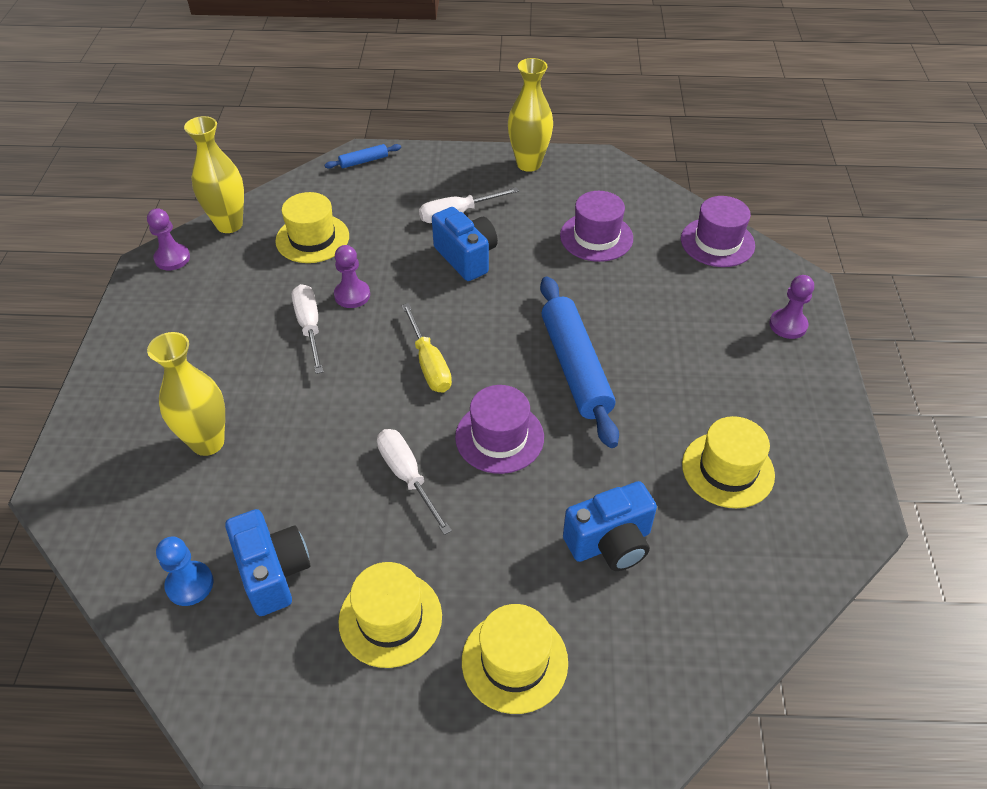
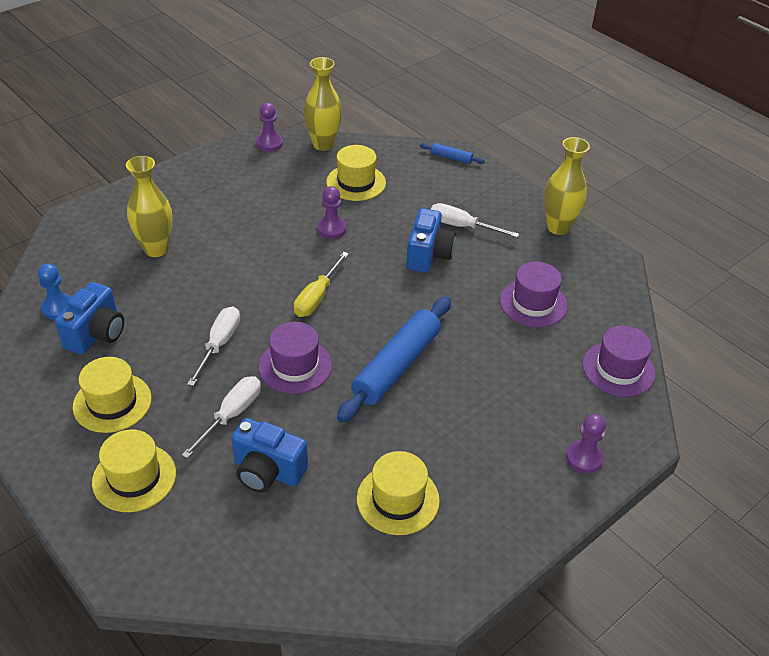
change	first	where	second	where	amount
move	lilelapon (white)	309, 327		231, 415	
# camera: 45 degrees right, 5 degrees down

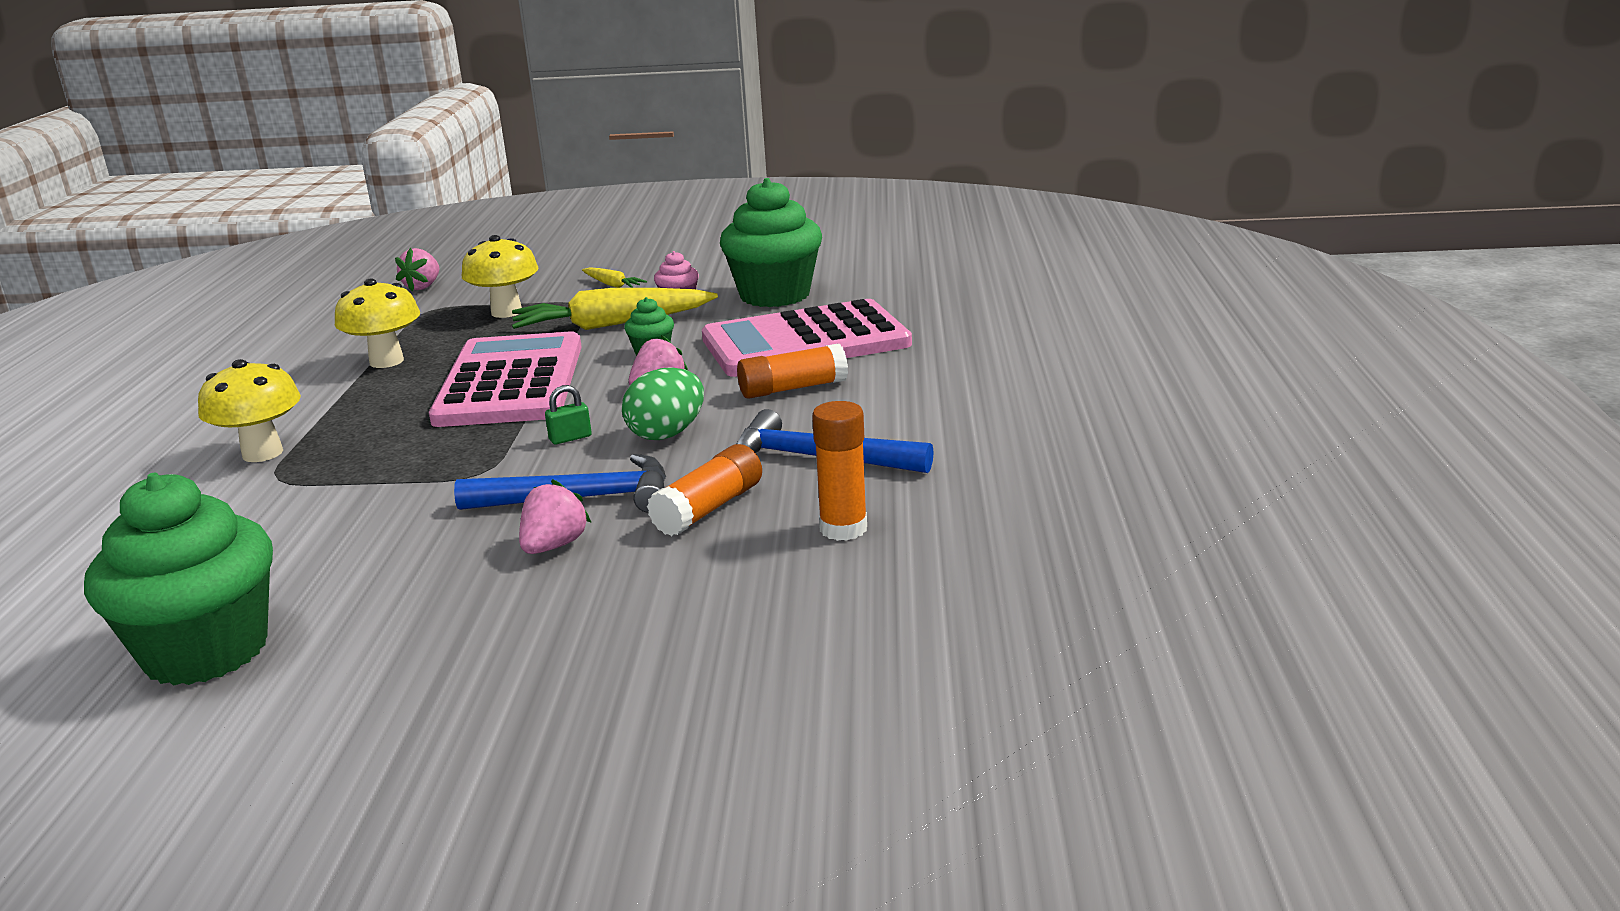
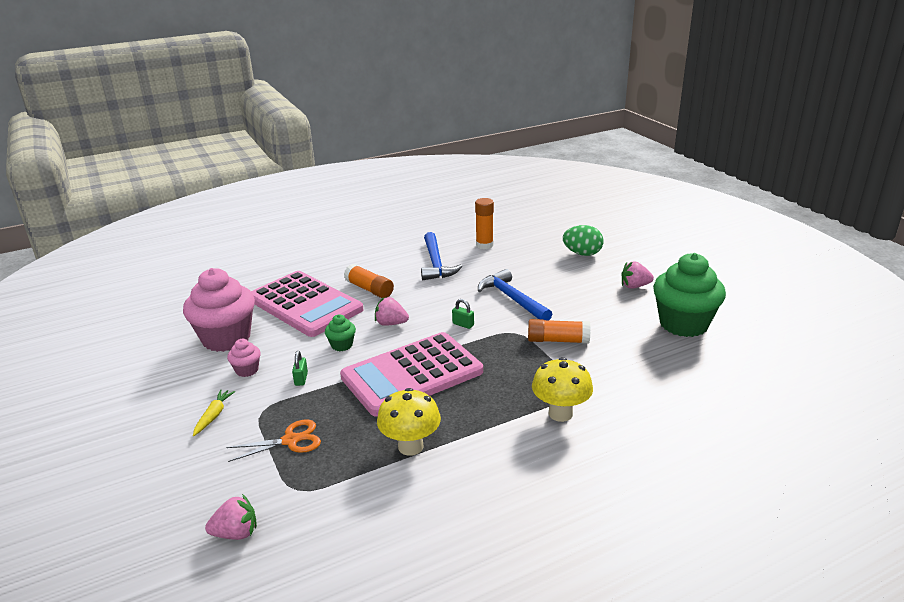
change	first	where	second	where	amount
recolor	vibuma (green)	774, 295	vibuma (pink)	226, 338	
replace	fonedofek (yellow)	506, 312	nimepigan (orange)	290, 440	
replace	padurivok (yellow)	612, 325	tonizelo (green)	301, 379	
move	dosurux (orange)	709, 509		558, 340	
move	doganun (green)	667, 434		582, 253	
move	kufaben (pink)	554, 546		634, 286	
# camera: 120 degrees left, 5 degrees up

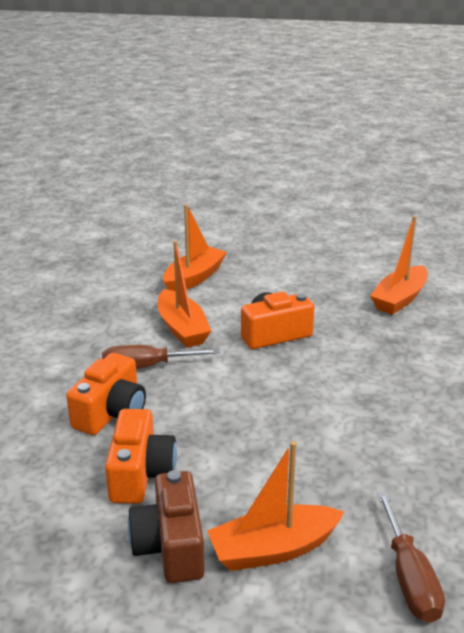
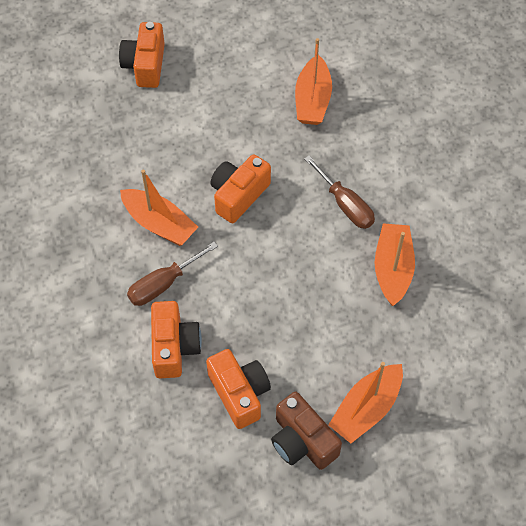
change	first	where	second	where	amount
insert			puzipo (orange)	145, 65	
move	lilelapon (brown)	409, 578		345, 205	
move	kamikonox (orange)	194, 278		392, 269	
# camera: 30 degrees left, 30 degrees up

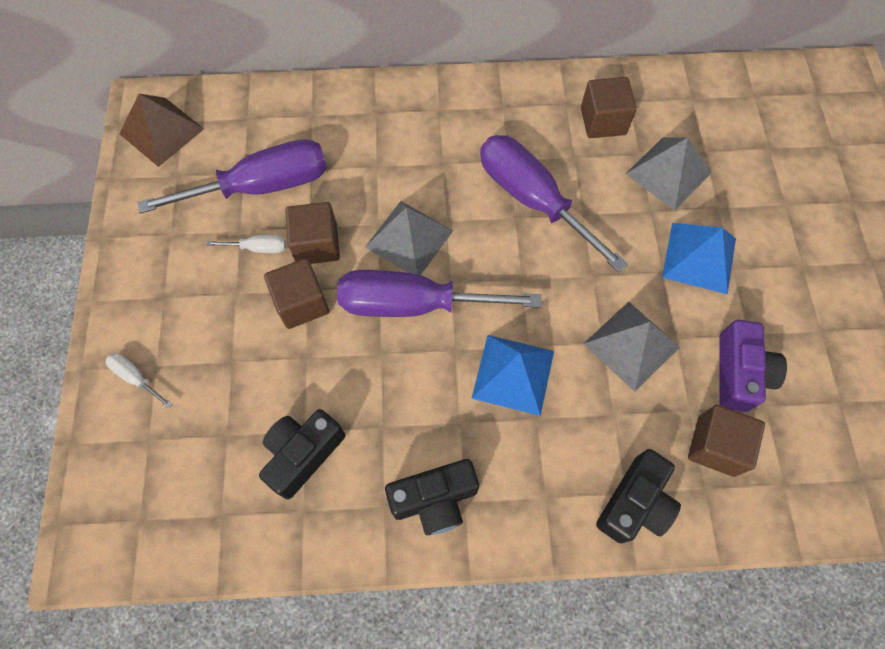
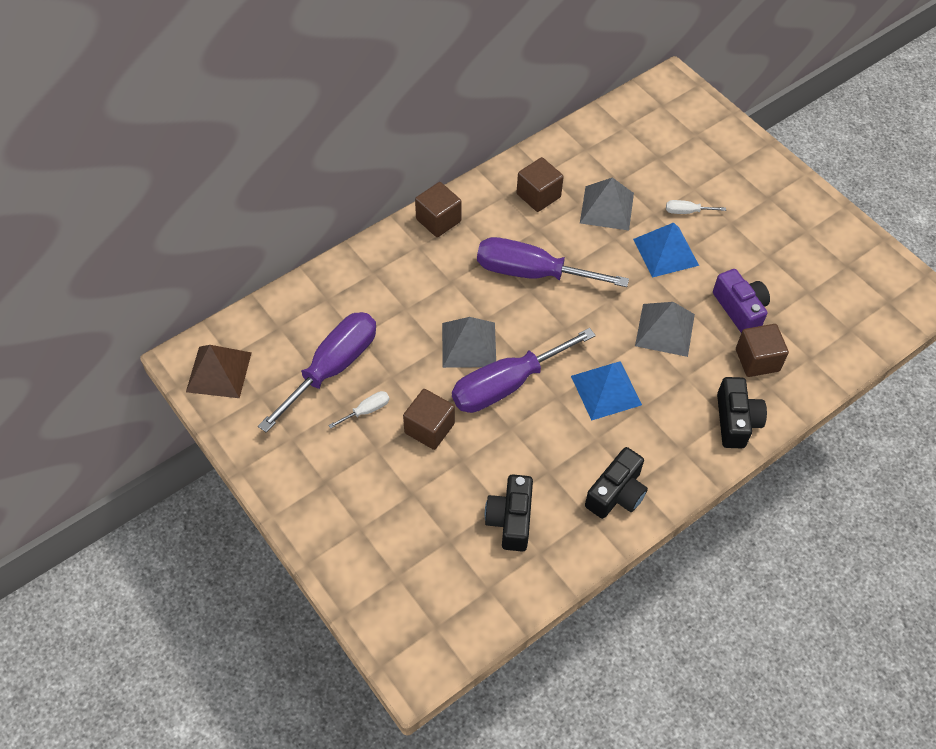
change	first	where	second	where	amount
move	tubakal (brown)	317, 244		438, 220	
move	lilelapon (white)	136, 377		686, 211	
# camera: 35 degrees left, 10 degrees down

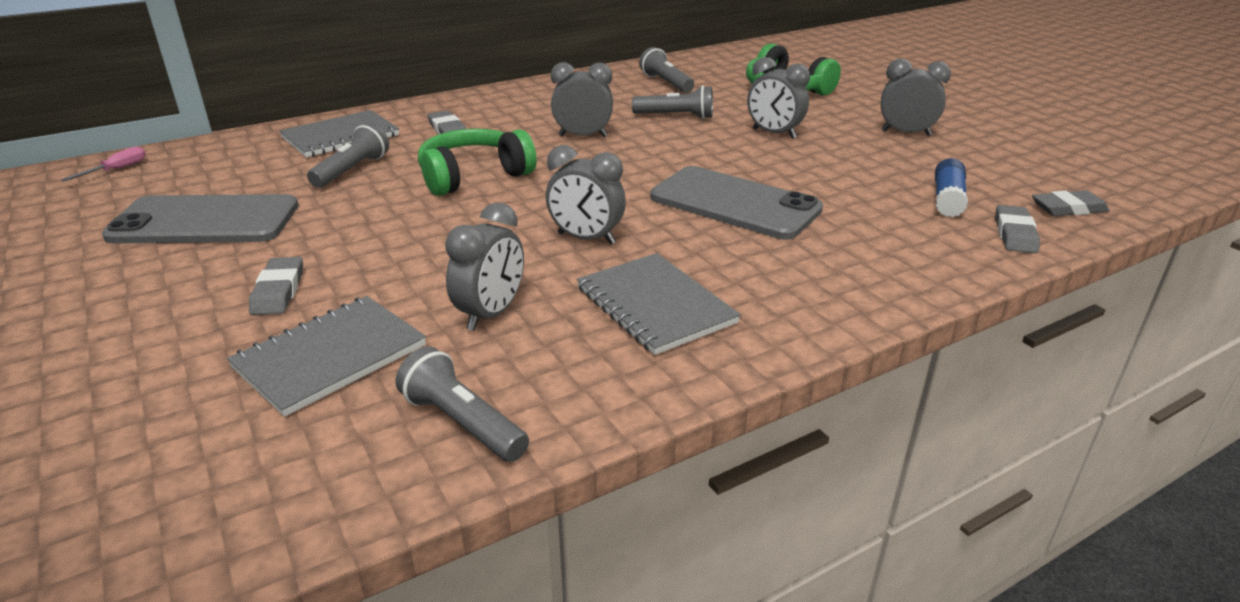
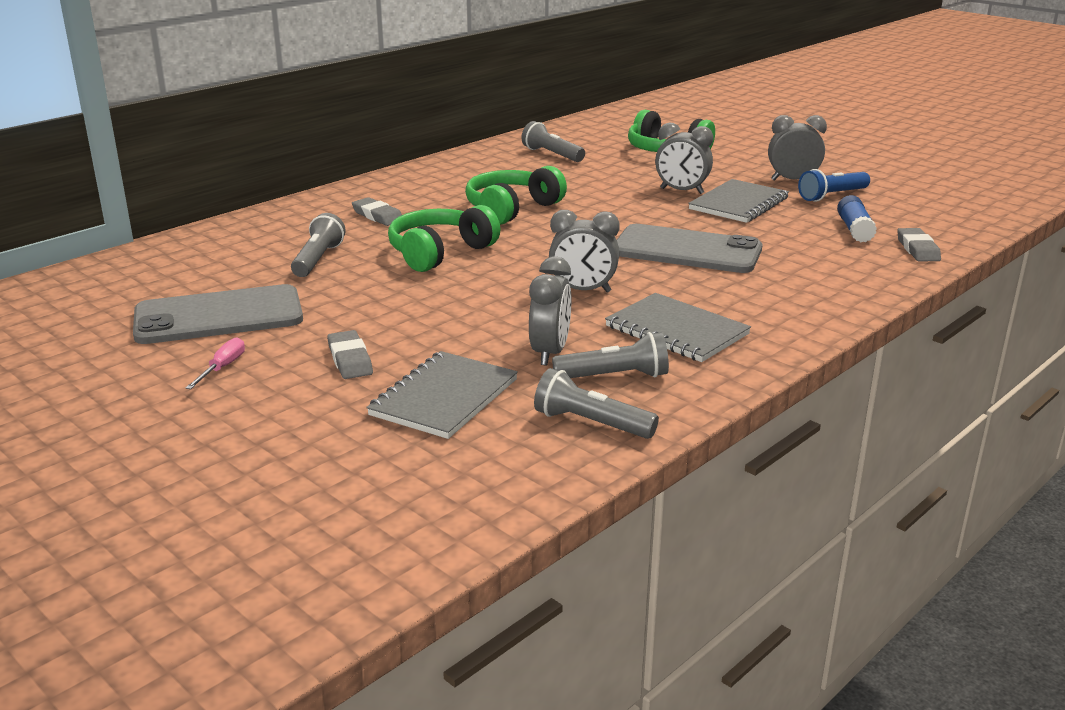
change	first	where	second	where	amount
move	lilelapon (pink)	117, 169		223, 368	
replace	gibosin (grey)	583, 136	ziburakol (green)	511, 209	
move	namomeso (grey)	676, 116		614, 376	
move	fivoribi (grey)	340, 136		738, 204	
insert			namomeso (blue)	832, 196	
delete	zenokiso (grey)	1068, 208			
# camera: 15 degrees left, 5 degrees down

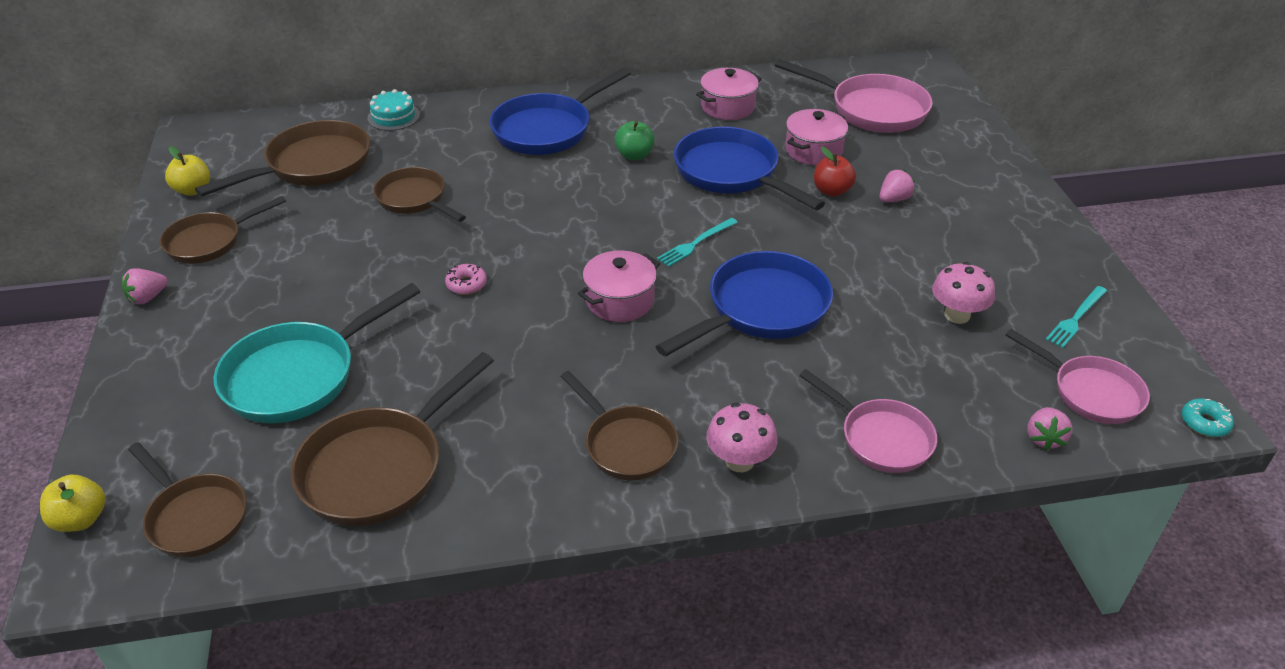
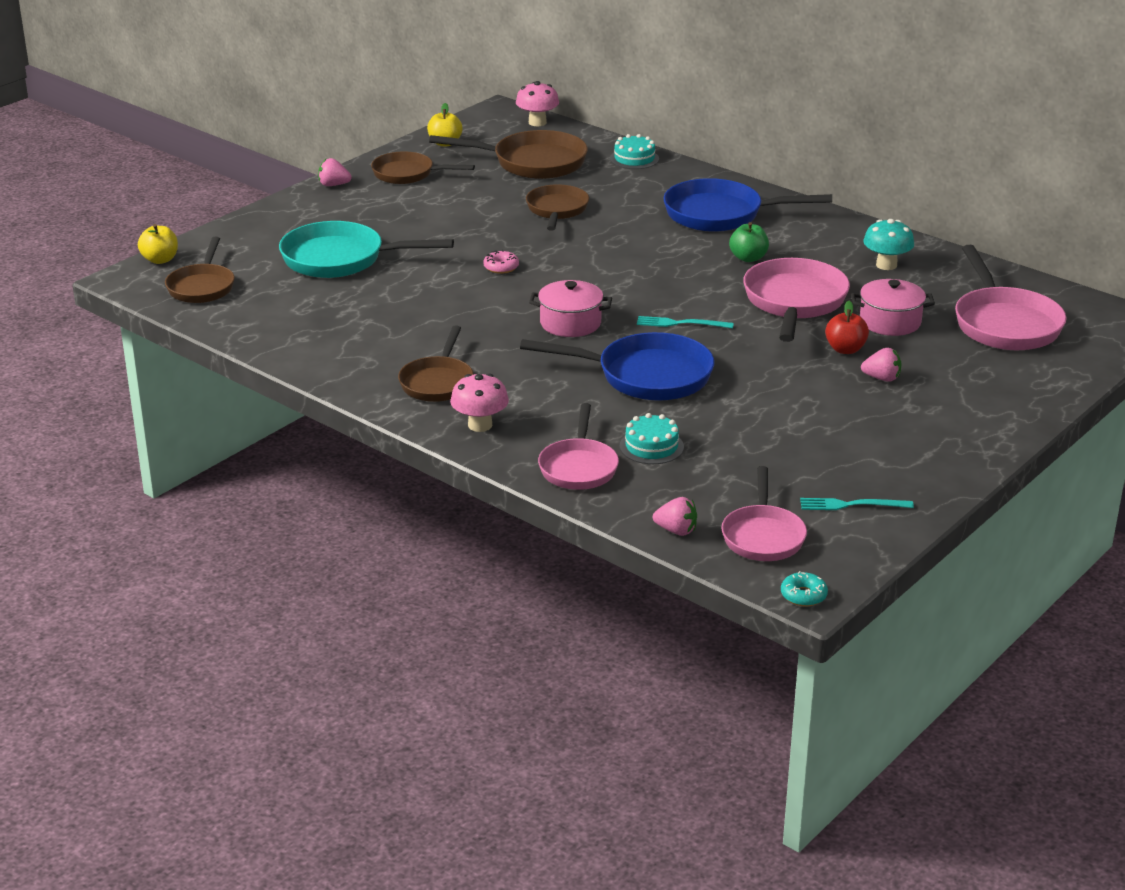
change	first	where	second	where	amount
move	fonedofek (pink)	957, 315		537, 122	
insert			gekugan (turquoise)	651, 446	
rotate	kufaben (pink)	1043, 438		676, 531	135 degrees counterclockwise
recolor	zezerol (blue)	731, 173	zezerol (pink)	794, 302	
replace	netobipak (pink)	727, 107	fonedofek (turquoise)	886, 265	
delete	zezerol (brown)	380, 467			
# camera: 50 degrees right, 10 degrees down

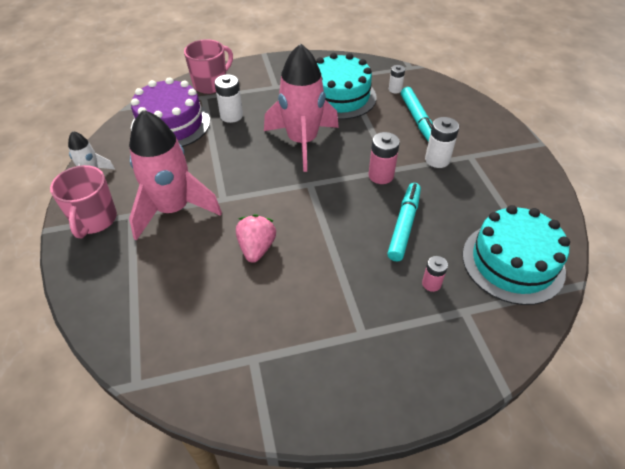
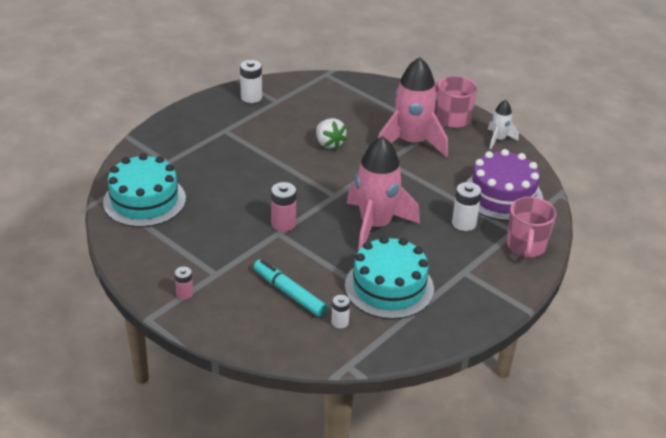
change	first	where	second	where	amount
move	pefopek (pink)	431, 284		184, 294	
move	pefopek (white)	437, 160		251, 97	
recolor	kufaben (pink)	256, 248	kufaben (white)	329, 144	
delete	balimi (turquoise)	404, 225			
# camera: 145 degrees right, 10 degrees down

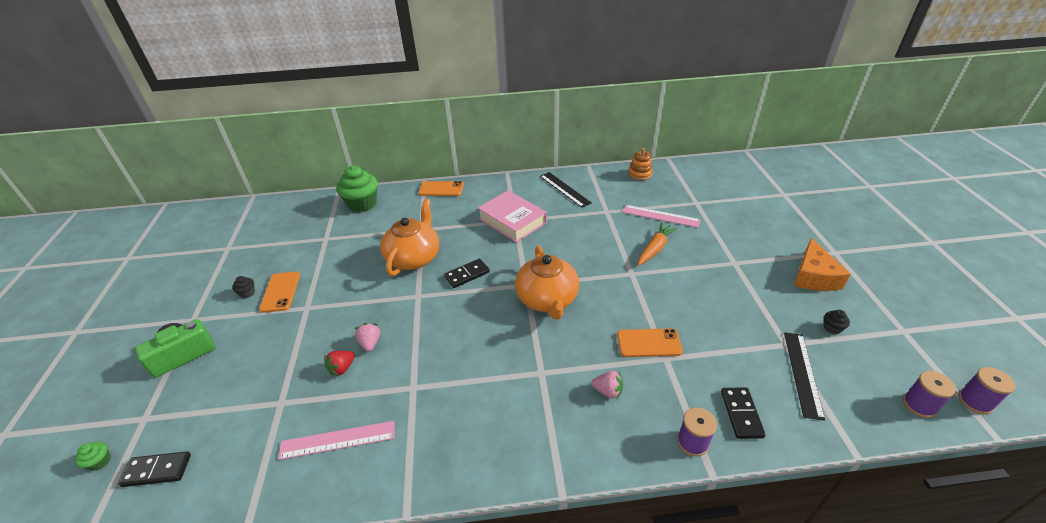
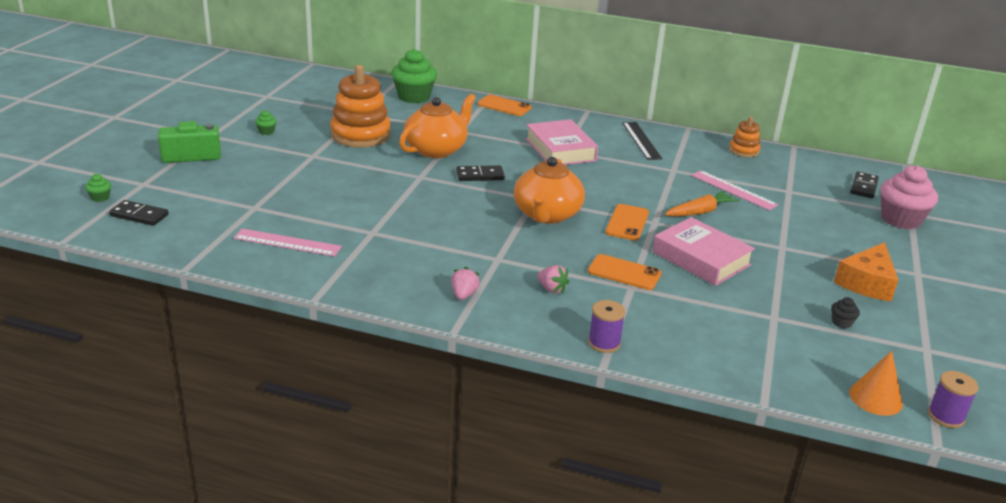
change	first	where	second	where	amount
recolor	vibuma (black)	247, 293	vibuma (green)	266, 131	
insert			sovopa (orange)	360, 135	
move	kufaben (pink)	370, 343		464, 295	
move	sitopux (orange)	280, 292		627, 223	
insert			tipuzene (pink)	701, 258	
replace	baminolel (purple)	919, 405	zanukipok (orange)	875, 398	
move	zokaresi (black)	741, 414		864, 187	
insert			vibuma (pink)	900, 220	
delete	kufaben (red)	342, 368			
delete	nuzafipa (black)	802, 373			
# camera: 20 degrees right, 10 degrees down

